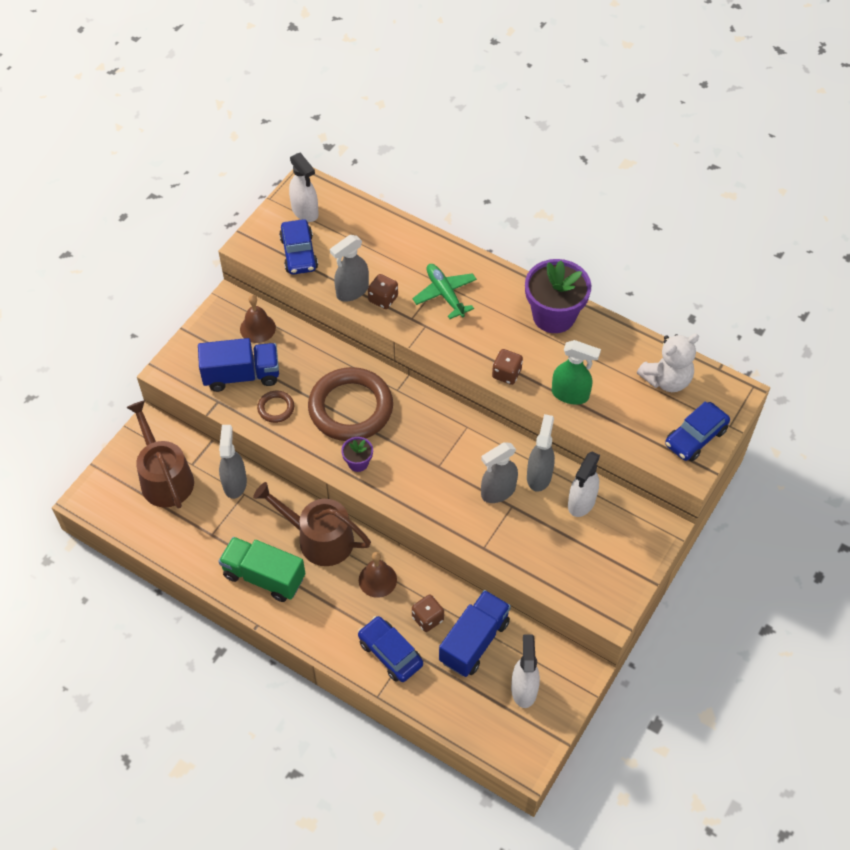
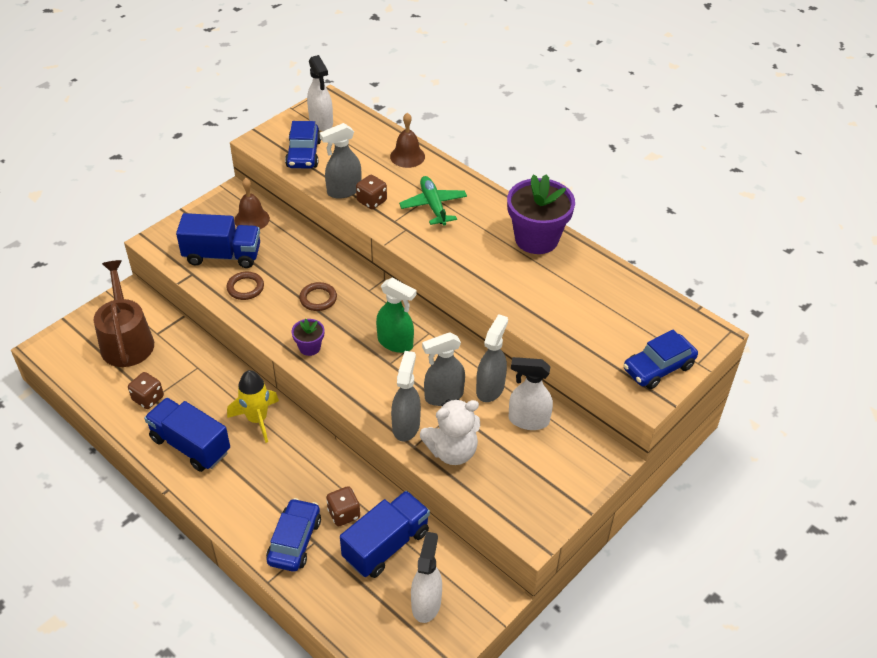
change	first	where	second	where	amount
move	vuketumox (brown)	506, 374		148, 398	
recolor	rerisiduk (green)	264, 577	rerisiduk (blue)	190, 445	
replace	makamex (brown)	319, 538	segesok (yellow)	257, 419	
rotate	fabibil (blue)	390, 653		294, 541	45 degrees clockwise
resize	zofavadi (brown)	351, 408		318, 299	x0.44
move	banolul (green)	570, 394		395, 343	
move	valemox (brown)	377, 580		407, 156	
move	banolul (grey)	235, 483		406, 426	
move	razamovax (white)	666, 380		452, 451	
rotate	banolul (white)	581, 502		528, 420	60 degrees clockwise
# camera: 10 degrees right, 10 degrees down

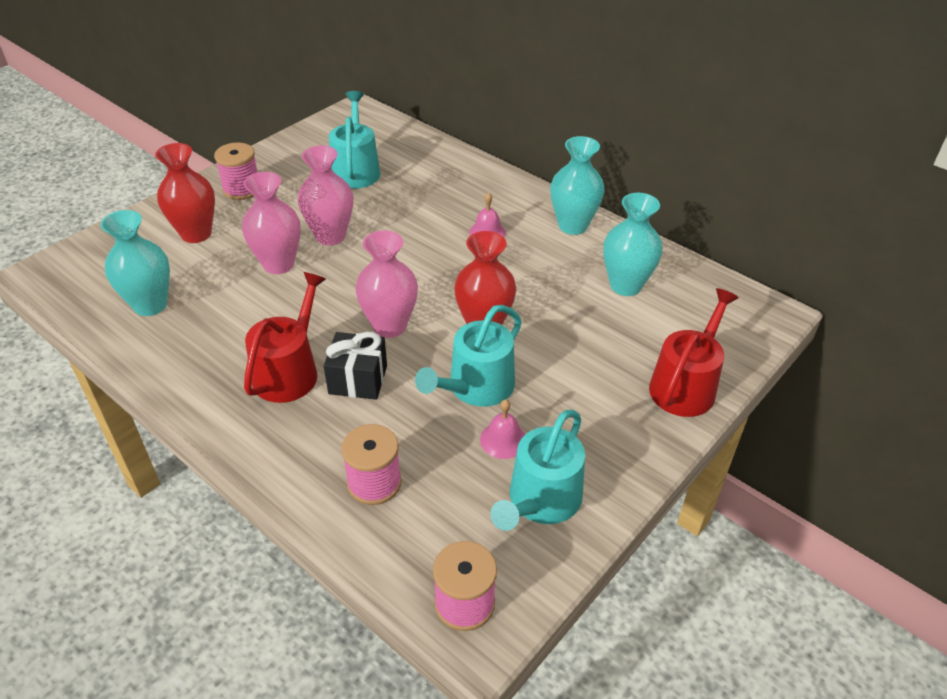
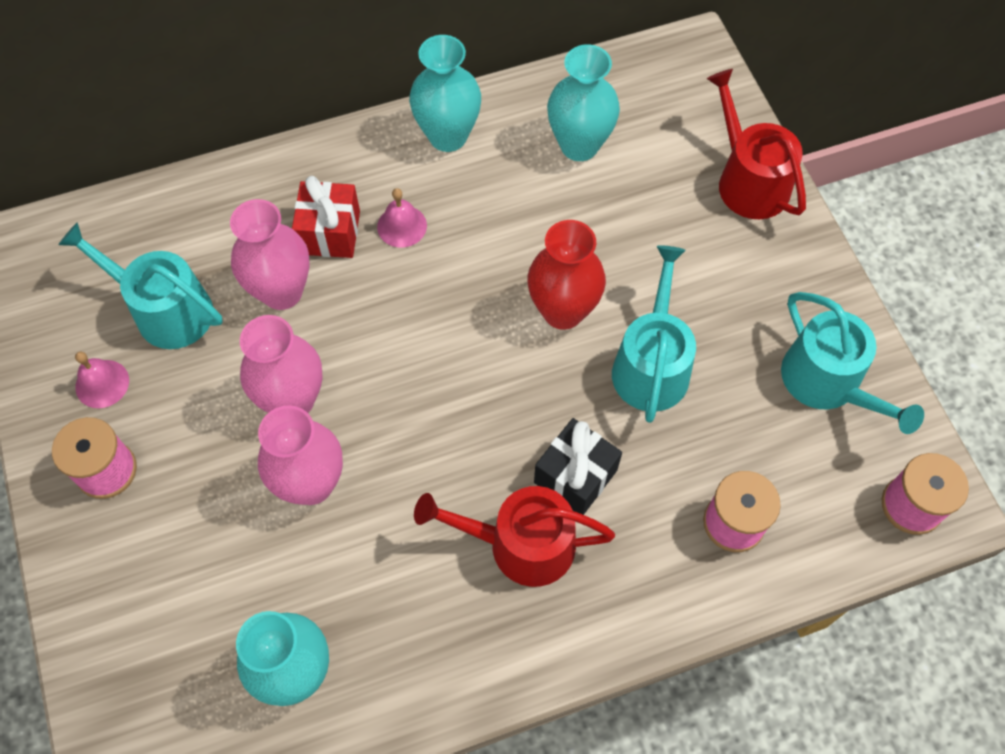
change	first	where	second	where	amount
move	valemox (pink)	503, 440		102, 383	
move	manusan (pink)	389, 326		282, 292	
insert			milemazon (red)	330, 232	
rotate	makamex (red)	289, 371		521, 544	45 degrees counterclockwise
rotate	makamex (turquoise)	476, 387		651, 365	150 degrees counterclockwise
delete	manusan (red)	196, 234			
# camera: 60 degrees left, 20 degrees up

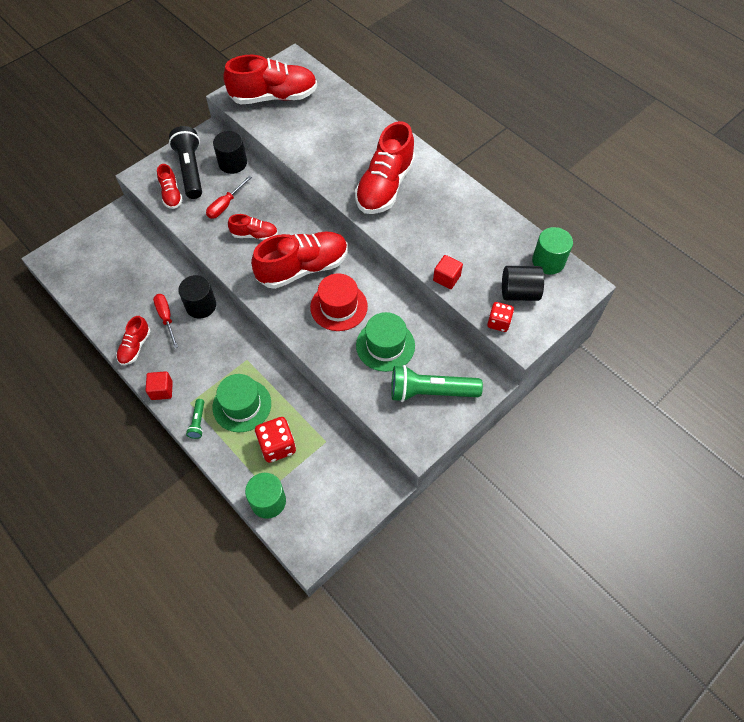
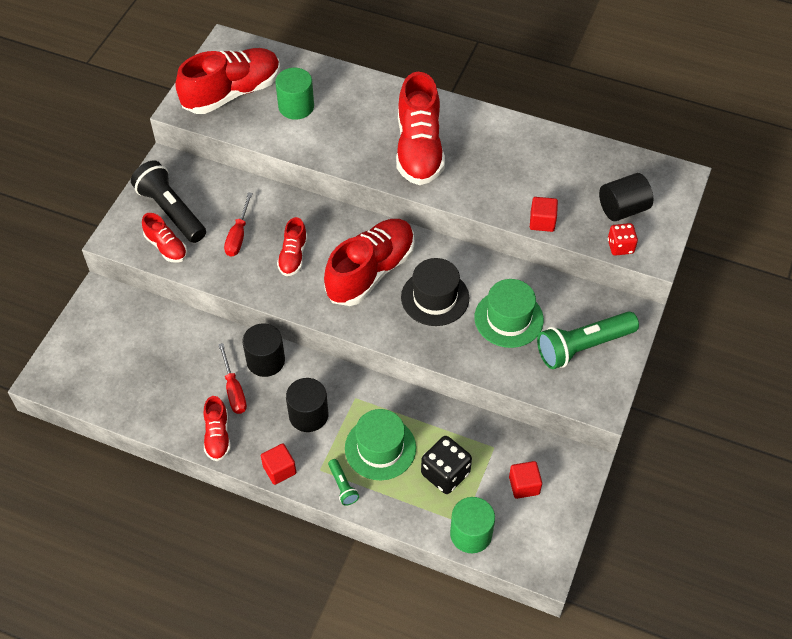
change	first	where	second	where	amount
rotate	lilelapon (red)	166, 318		234, 390	150 degrees counterclockwise
move	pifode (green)	548, 261		296, 107	
rotate	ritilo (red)	254, 235		293, 256	120 degrees clockwise
move	pifode (black)	232, 163		308, 415	
recolor	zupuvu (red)	339, 306	zupuvu (black)	435, 297	
recolor	vuketumox (red)	277, 446	vuketumox (black)	445, 473	
insert			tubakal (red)	524, 485	
# camera: 25 degrees left, 5 degrees down

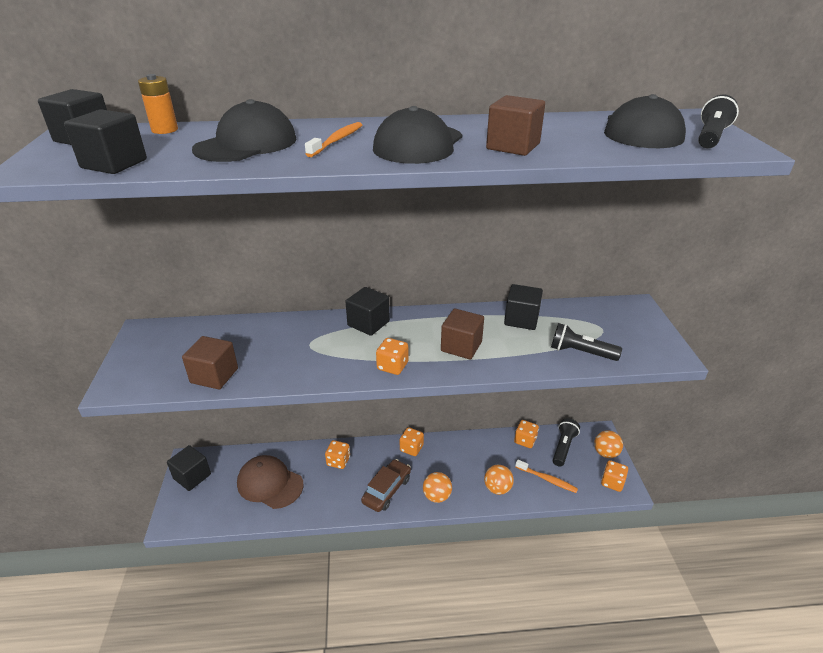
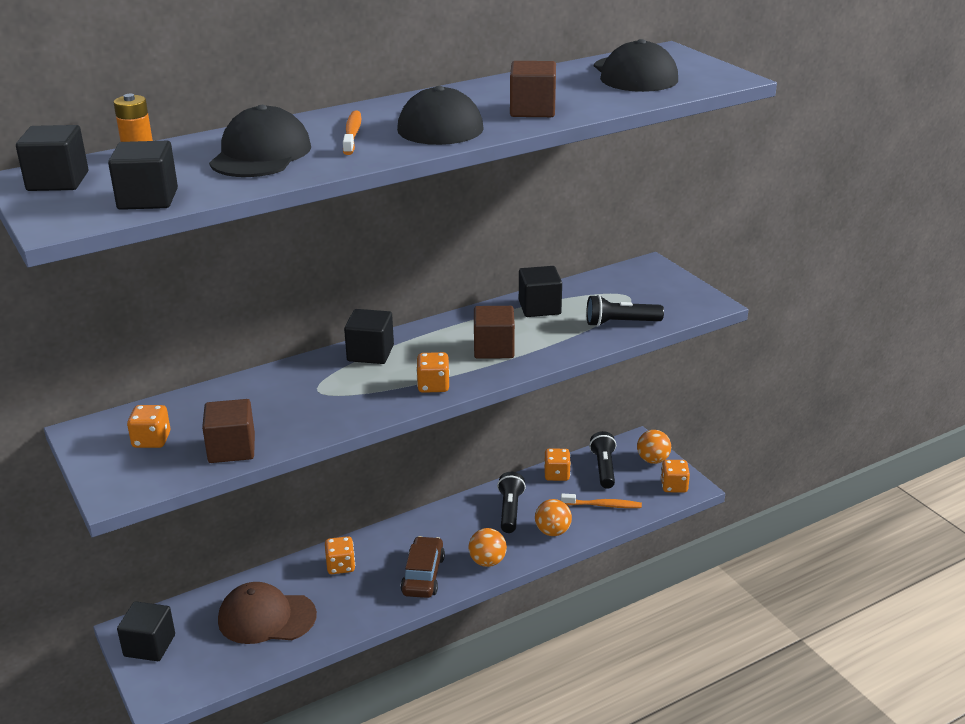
change	first	where	second	where	amount
move	vuketumox (orange)	411, 448		151, 440	
move	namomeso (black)	711, 137		510, 510	
# camera: 25 degrees left, 5 degrees down

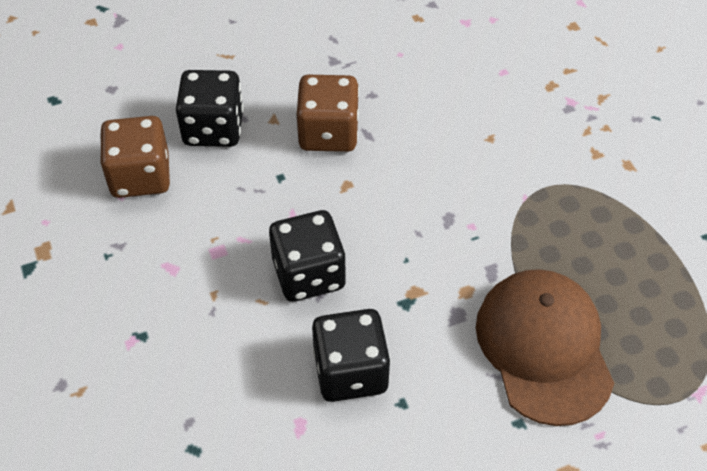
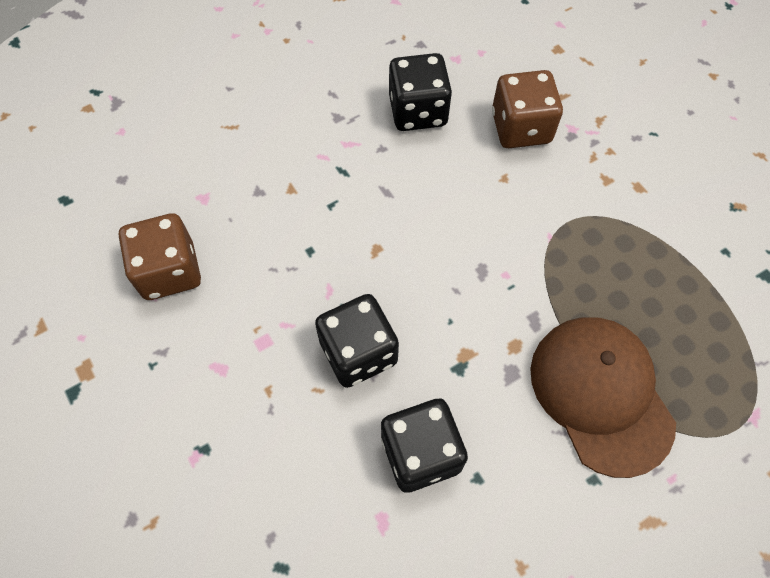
change	first	where	second	where	amount
move	vuketumox (black)	213, 128		418, 111	
move	vuketumox (brown)	328, 133		521, 128	
# camera: 10 degrees left, 10 degrees up

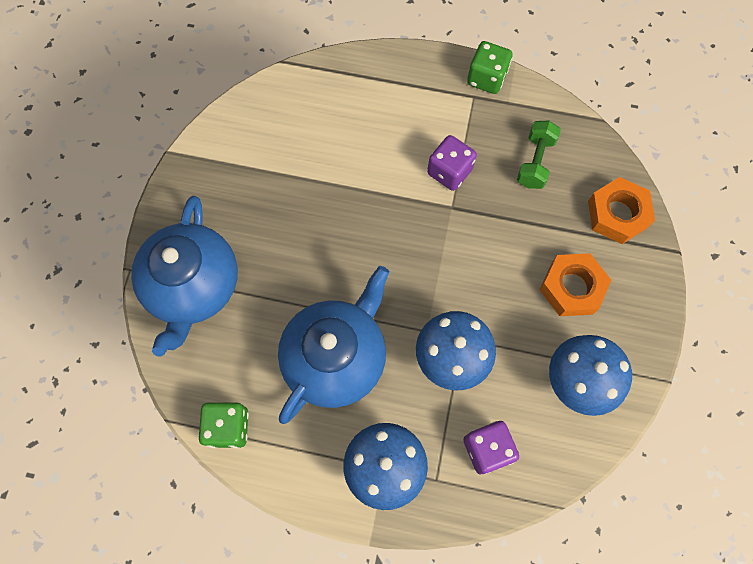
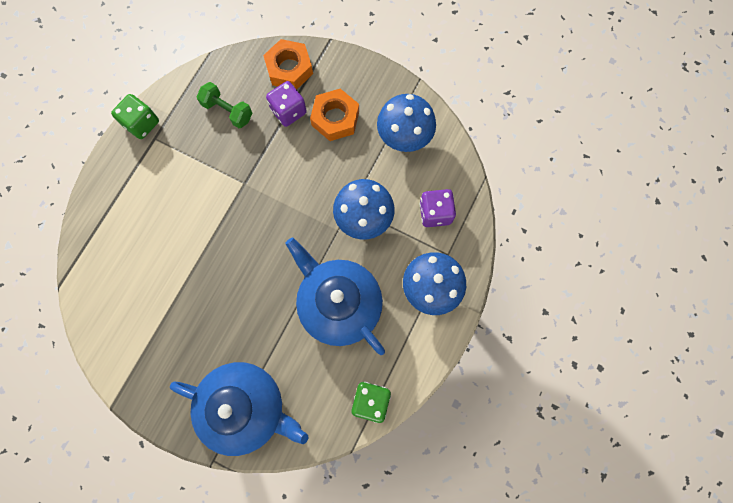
change	first	where	second	where	amount
move	vuketumox (purple)	449, 172		288, 111	
# camera: 75 degrees left, 5 degrees up

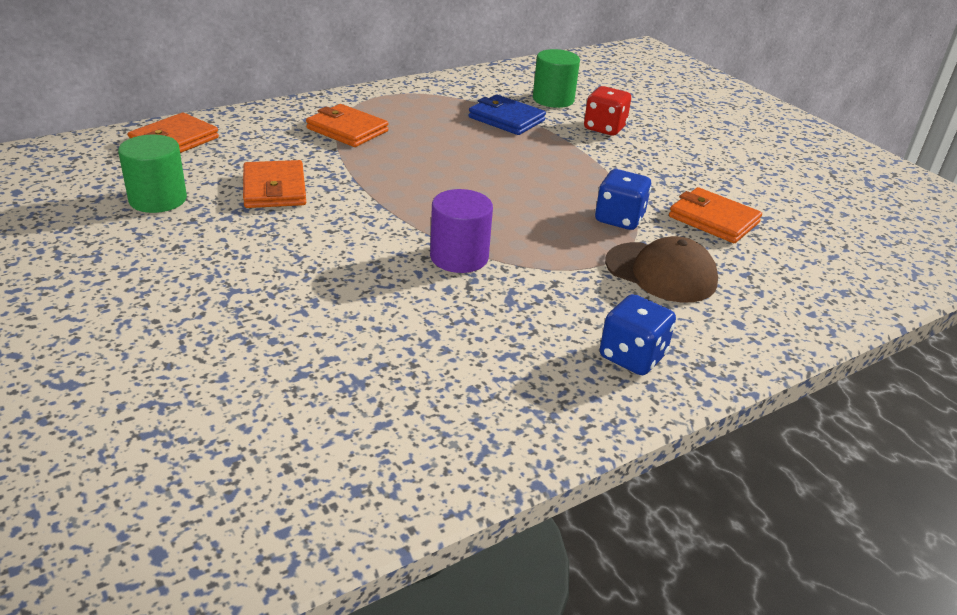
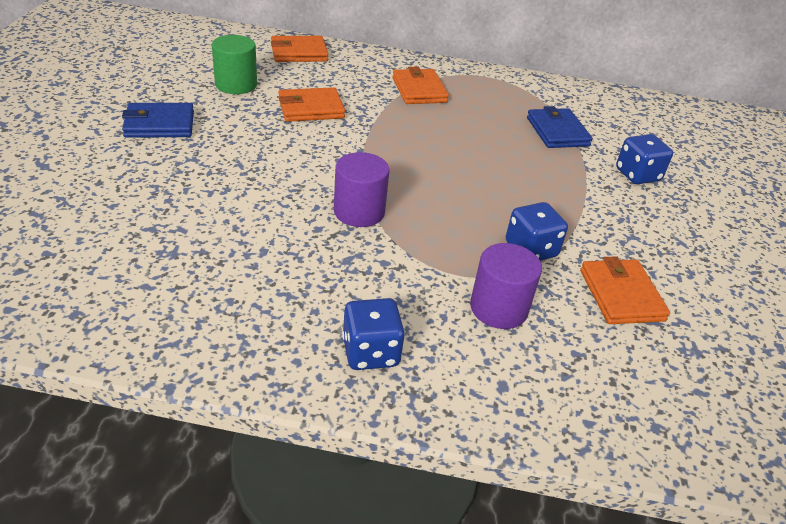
change	first	where	second	where	amount
insert			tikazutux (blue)	159, 124	
rotate	tikazutux (orange)	274, 189		311, 108	45 degrees clockwise
replace	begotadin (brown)	661, 272	pifode (purple)	498, 308	
recolor	vuketumox (red)	604, 128	vuketumox (blue)	637, 175	
delete	pifode (green)	553, 99			
# camera: 40 degrees right, 5 degrees up

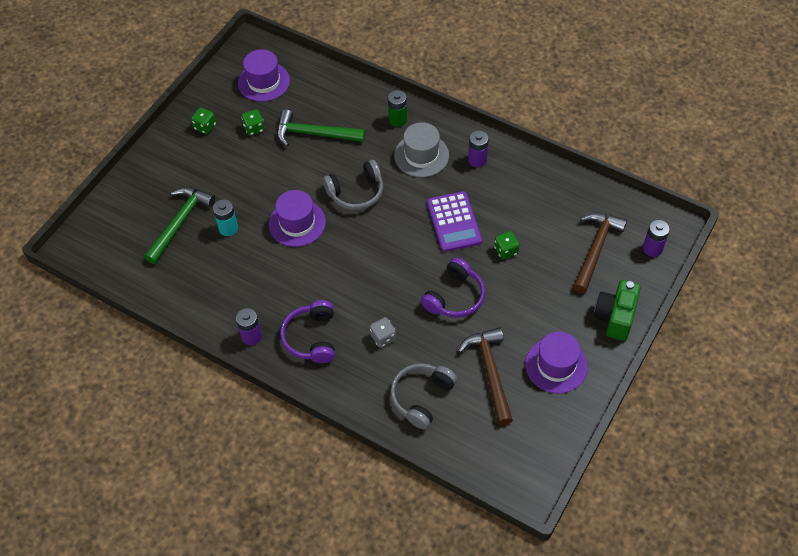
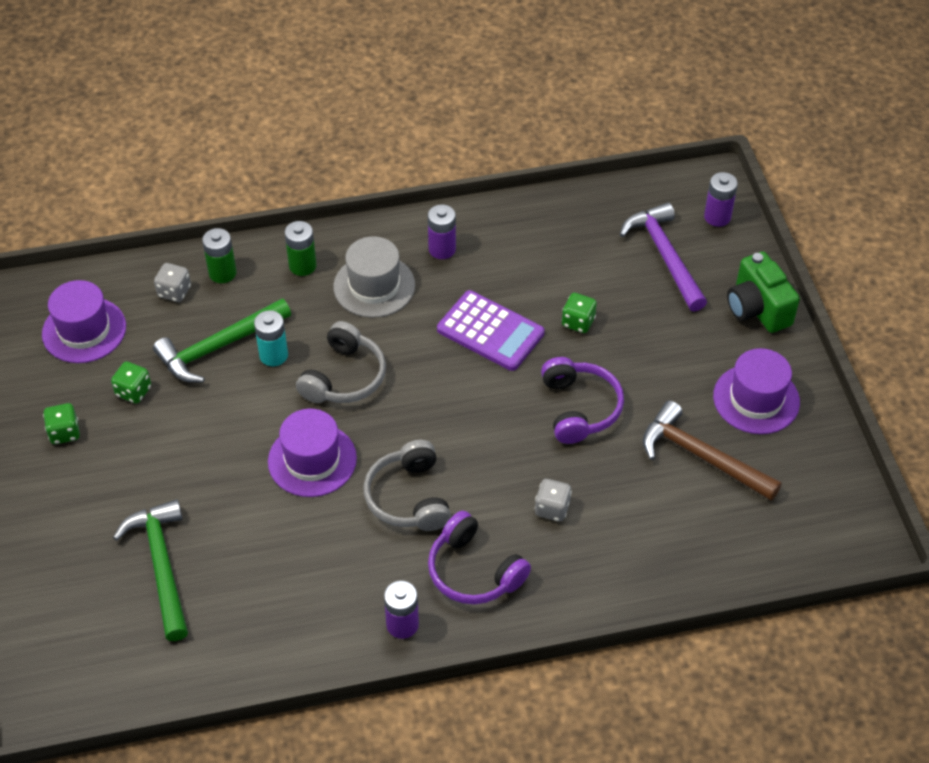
change	first	where	second	where	amount
insert			vuketumox (grey)	174, 292	
insert			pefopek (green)	222, 273	
move	pefopek (turquoise)	228, 228		273, 355	
move	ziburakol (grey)	422, 397		409, 497	
recolor	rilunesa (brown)	595, 249	rilunesa (purple)	665, 256	
# camera: 45 degrees left, 5 degrees down

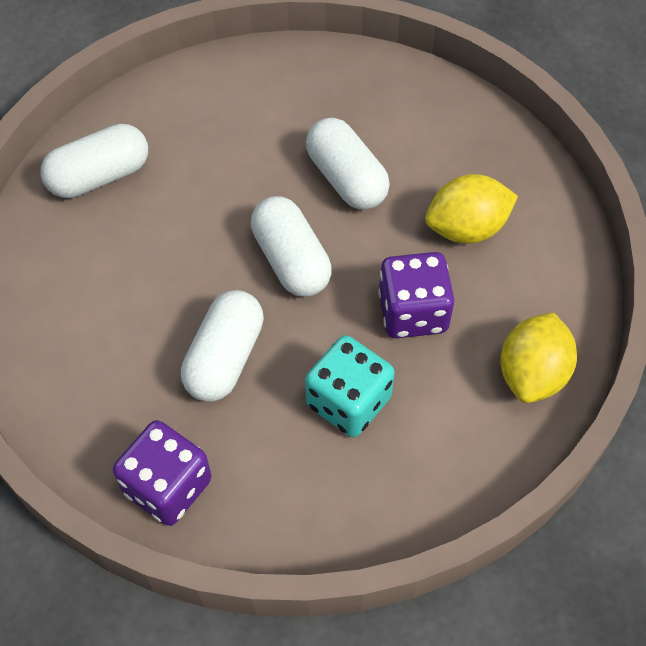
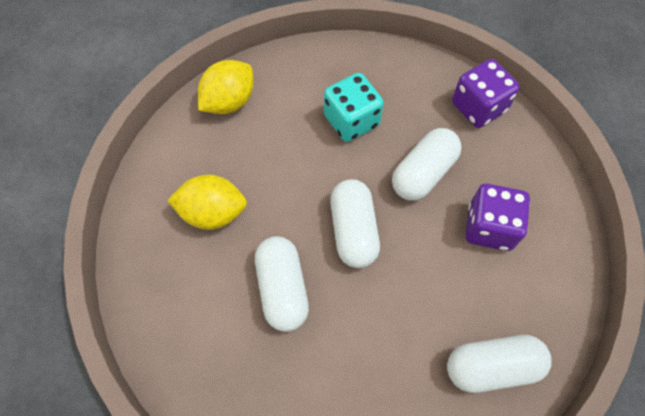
change	first	where	second	where	amount
move	vuketumox (purple)	413, 312		489, 227	
# camera: 160 degrees left, 5 degrees up

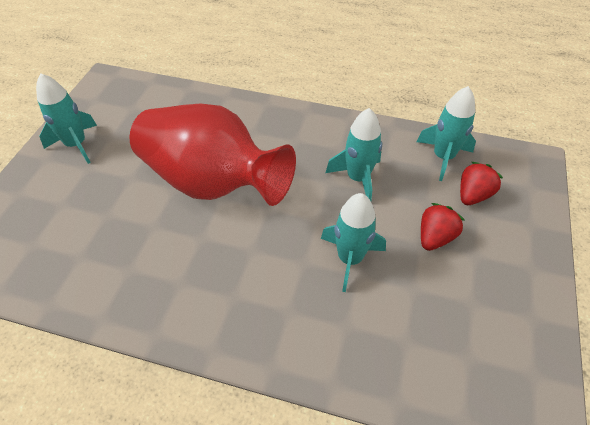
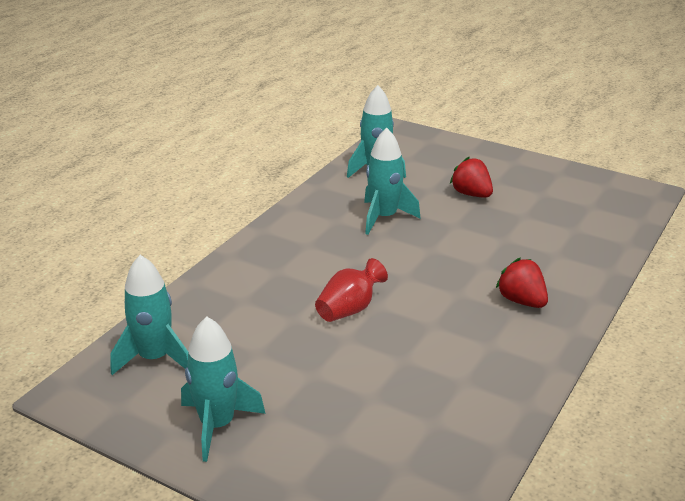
change	first	where	second	where	amount
move	segesok (turquoise)	350, 259		155, 358	
resize	manusan (red)	212, 182		349, 309	x0.41
move	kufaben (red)	473, 195		521, 301	
# camera: 75 degrees left, 20 degrees down

